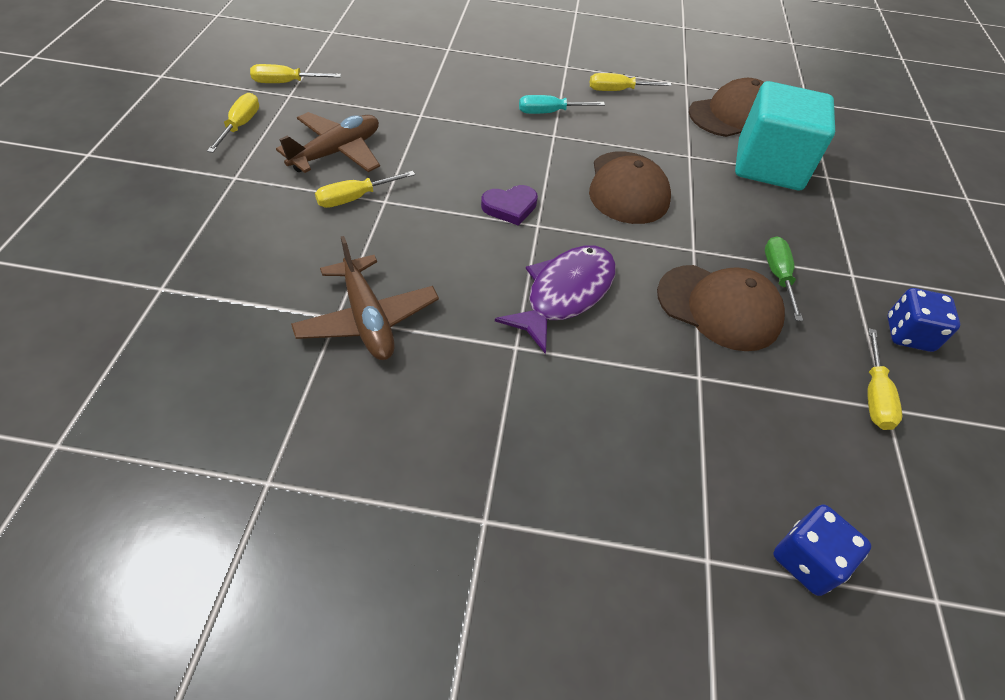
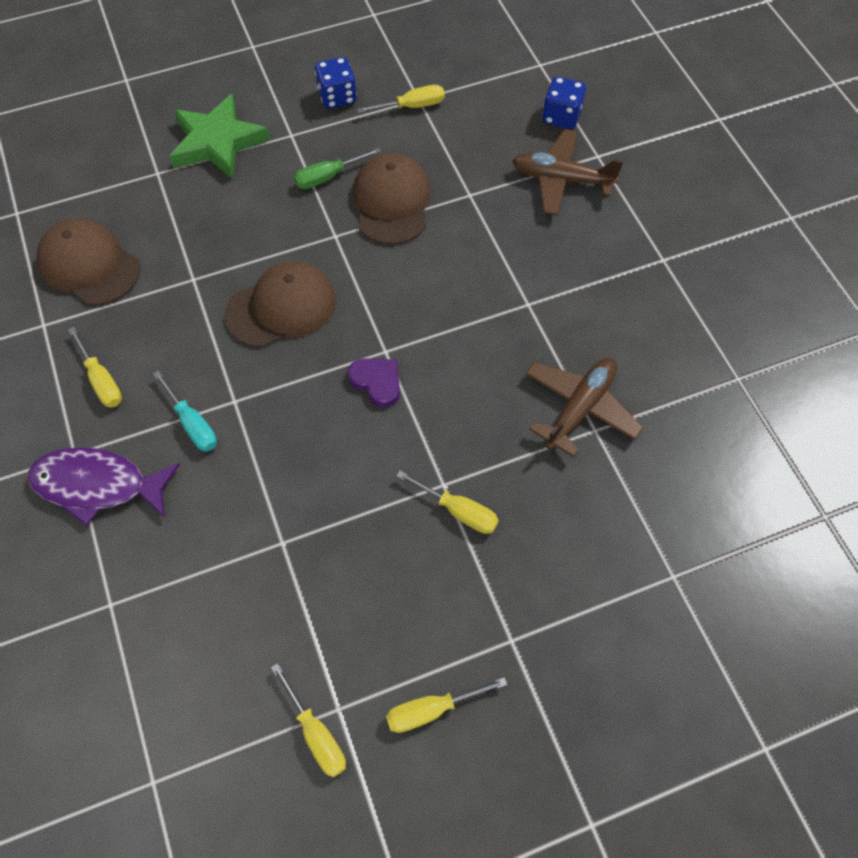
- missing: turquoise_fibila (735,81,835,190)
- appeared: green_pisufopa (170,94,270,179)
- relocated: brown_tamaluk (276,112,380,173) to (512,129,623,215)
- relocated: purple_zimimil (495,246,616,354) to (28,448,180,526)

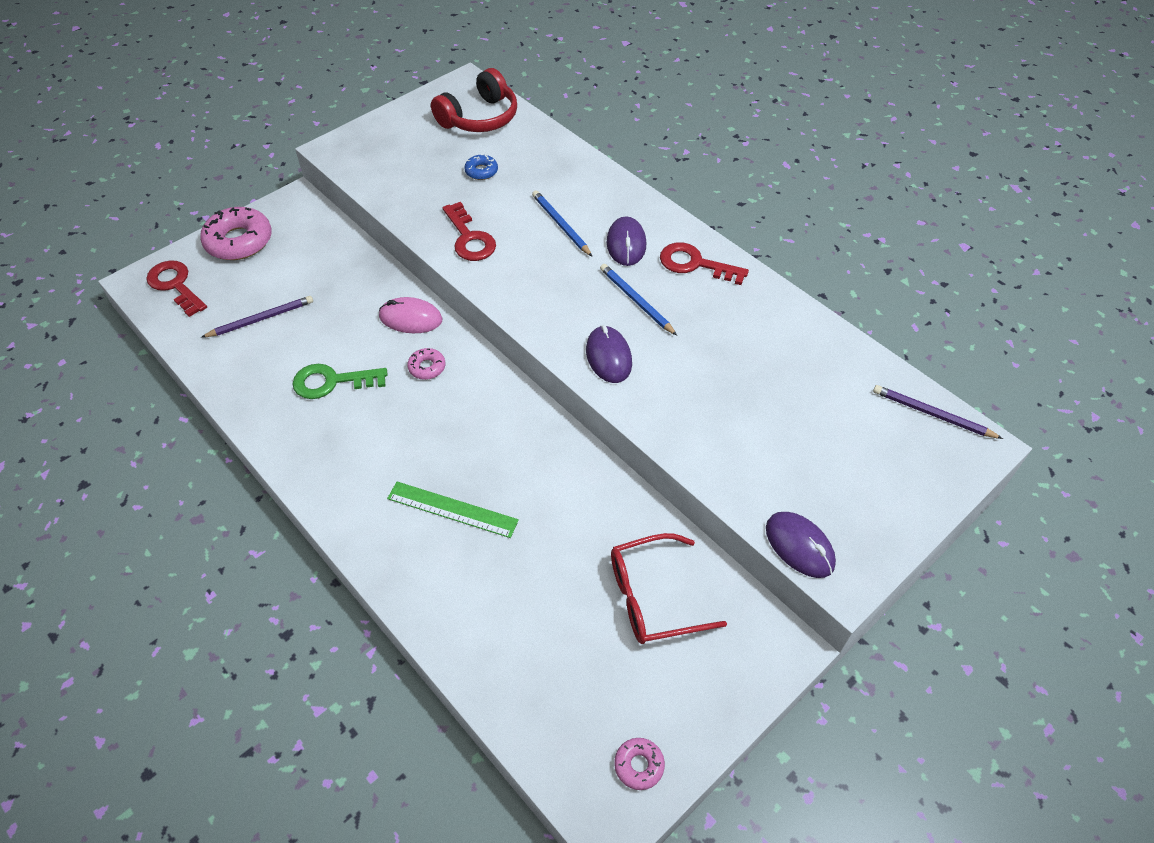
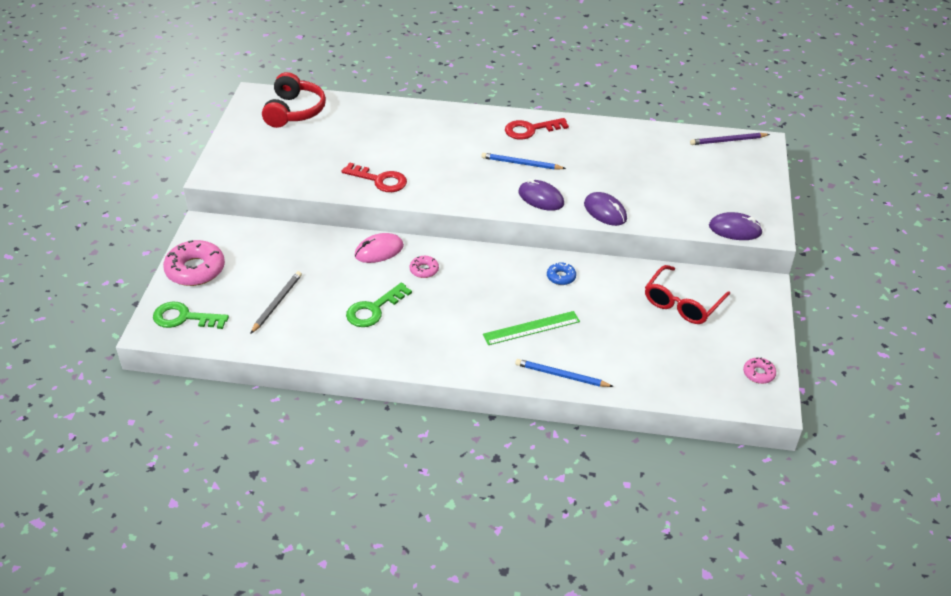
- relocated: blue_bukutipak (464,154,498,180) to (547,263,576,285)
- relocated: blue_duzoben (532,190,592,257) to (515,359,614,387)
- relocated: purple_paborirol (607,216,646,266) to (584,192,627,226)
- colour: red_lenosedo (146,260,207,317) to green_lenosedo (153,302,229,329)
- colour: purple_duzoben (201,296,313,338) to grey_duzoben (250,271,302,334)

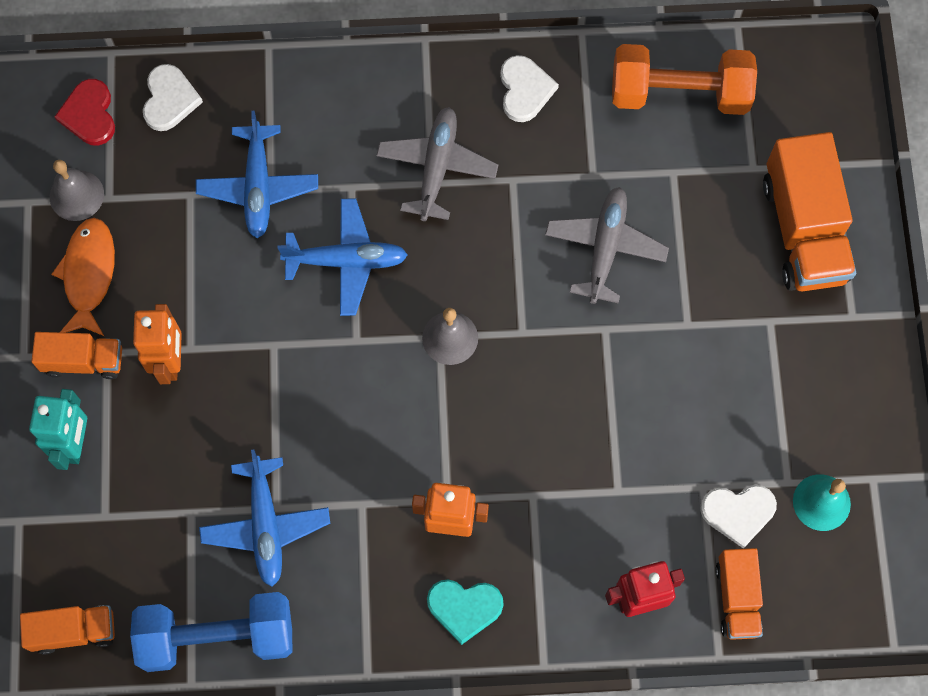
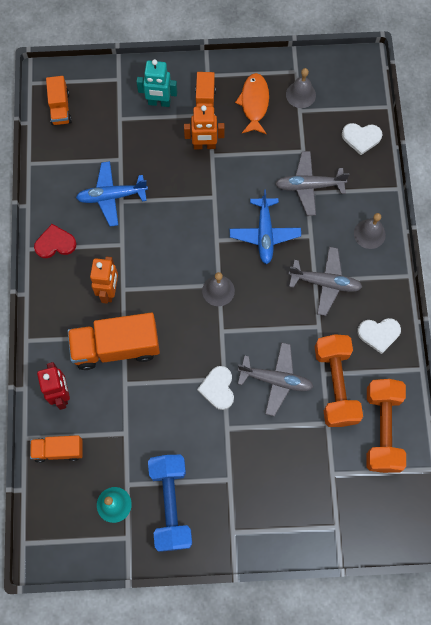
- missing: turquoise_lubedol (427,579,504,645)
- appeared: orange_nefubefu (315,334,363,427)
- appeared: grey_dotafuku (354,213,386,249)
- relocated: red_lubedol (54,79,115,145) to (34,224,76,258)
- relocated: blue_nefubefu (130,592,293,672) to (148,455,192,552)
- relocated: white_lubedol (700,485,777,549) to (197,366,234,410)
- relocated: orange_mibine (763,132,856,292) to (68,313,160,370)
- colour: blue_tamaluk (196,111,318,238) to grey_tamaluk (275,151,349,216)
- spun: orange_zimimil (52,218,115,336) = (235,73,269,134) 90 degrees counterclockwise

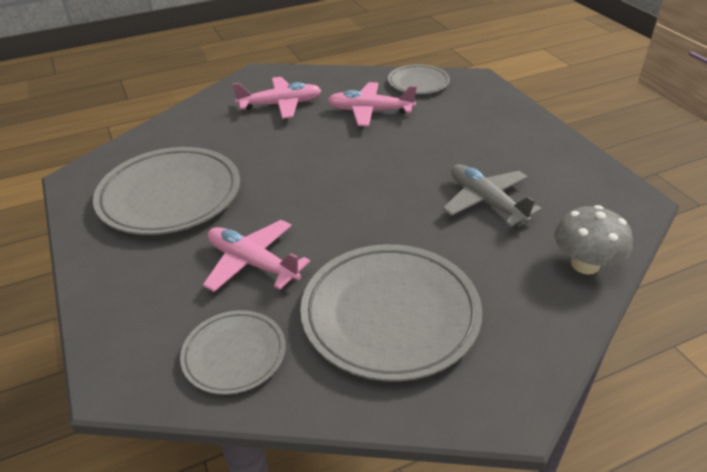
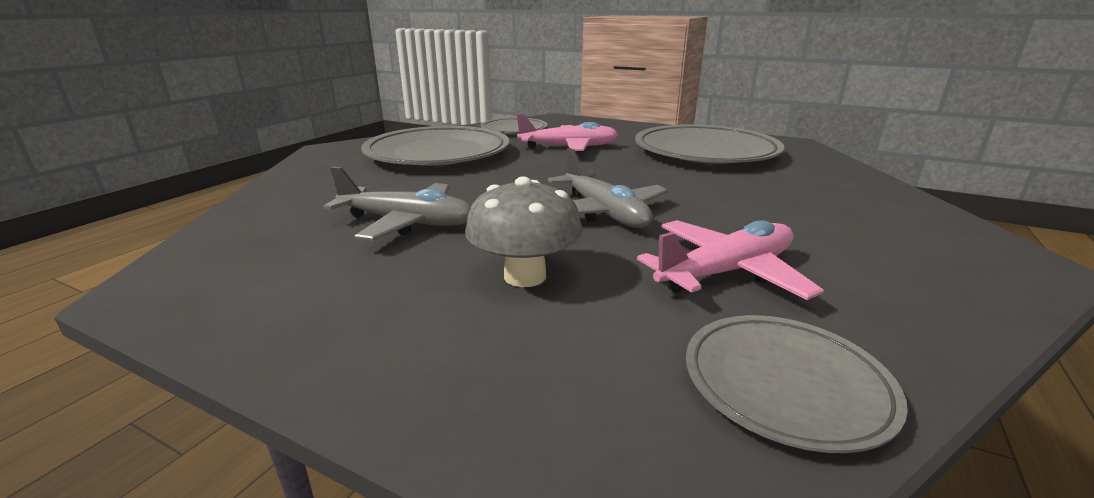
- missing: pink_tamaluk (233,77,322,119)
- appeared: grey_tamaluk (548,147,668,228)
- relocated: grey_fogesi (555,205,633,274) to (465,176,583,287)

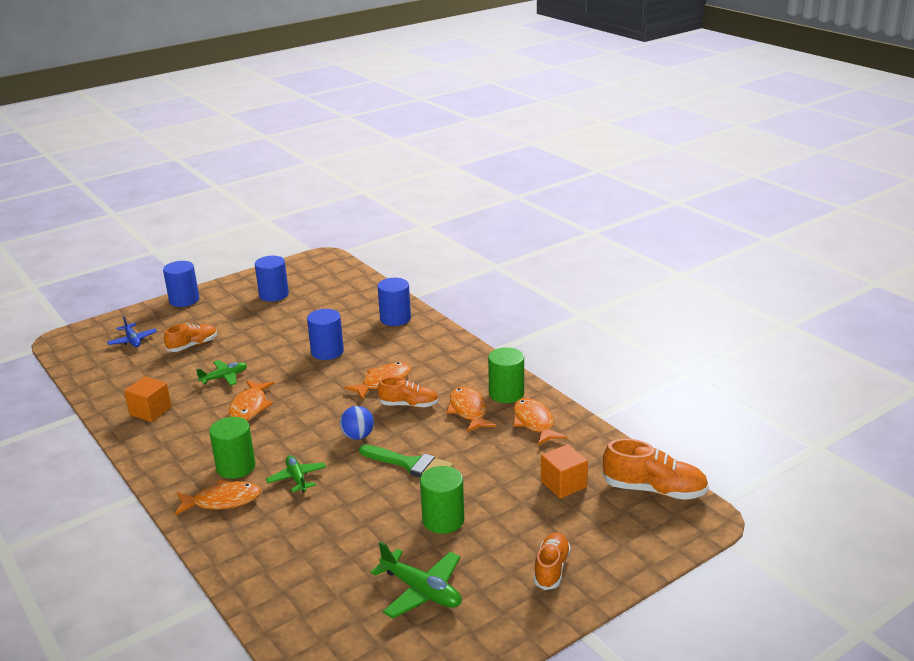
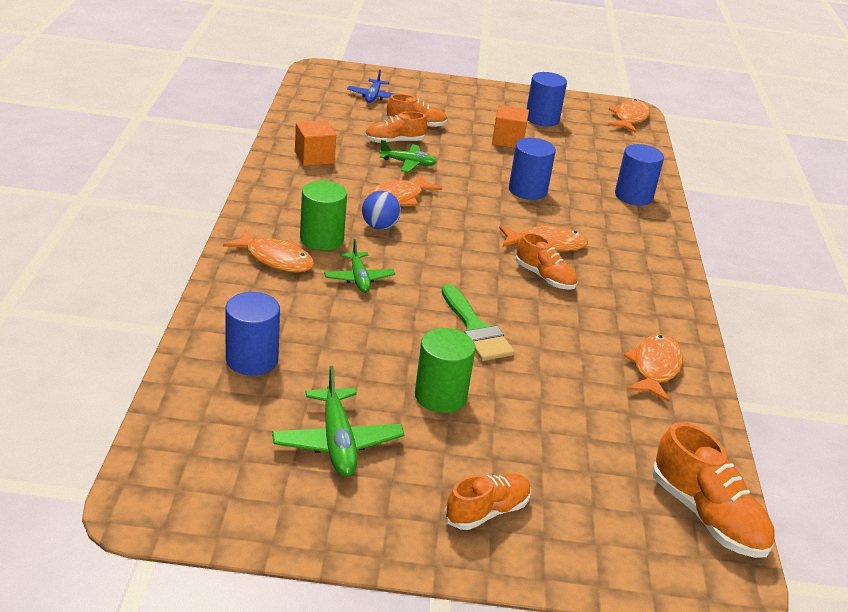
- missing: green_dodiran (488,347,524,403)
- appeared: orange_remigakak (364,111,427,143)
- relocated: blue_dodiran (163,261,199,307) to (225,292,280,375)
- relocated: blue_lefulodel (340,406,374,440) to (362,191,401,230)
- relocated: orange_zimimil (446,386,497,432) to (608,99,650,133)
- relocated: orange_fibila (541,444,588,499) to (492,105,529,148)
- spun: green_tamaluk (266,455,326,493) = (324,239,395,293) 150 degrees clockwise

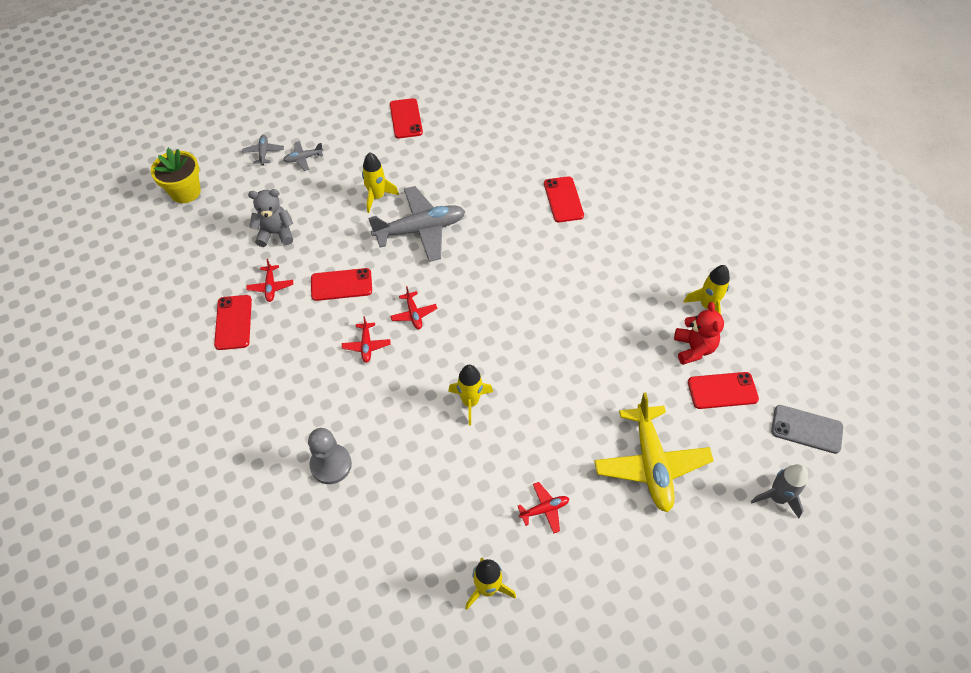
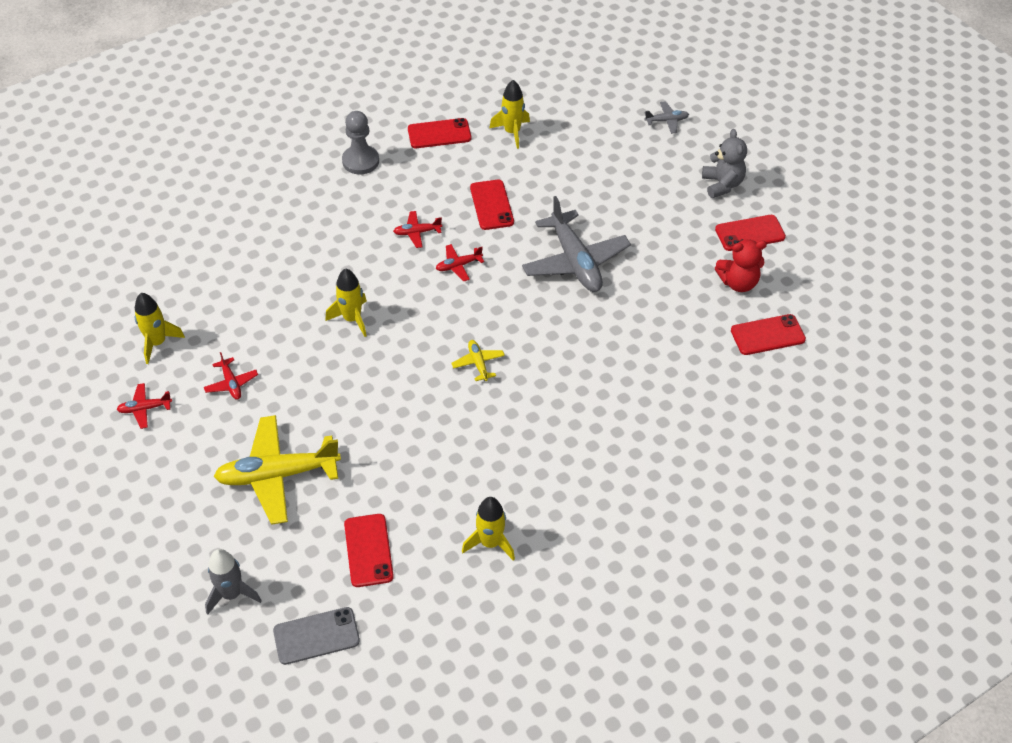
- missing: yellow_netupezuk (151,148,201,203)
- missing: grey_tamaluk (283,141,323,171)
- appeared: yellow_tamaluk (451,340,505,381)
- relocated: red_tamaluk (246,259,293,302) to (116,383,172,429)
- relocated: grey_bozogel (248,189,293,247) to (702,129,747,198)
- relocated: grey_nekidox (308,428,352,484) to (342,111,379,174)
- relocated: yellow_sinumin (362,152,399,213) to (490,80,530,149)
- relocated: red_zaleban (544,176,584,222) to (731,314,806,355)
- relocated: red_bozogel (674,302,724,365) to (715,239,767,292)
- spun: grey_zaleban (771,405,843,454) = (273,607,360,665) 60 degrees clockwise

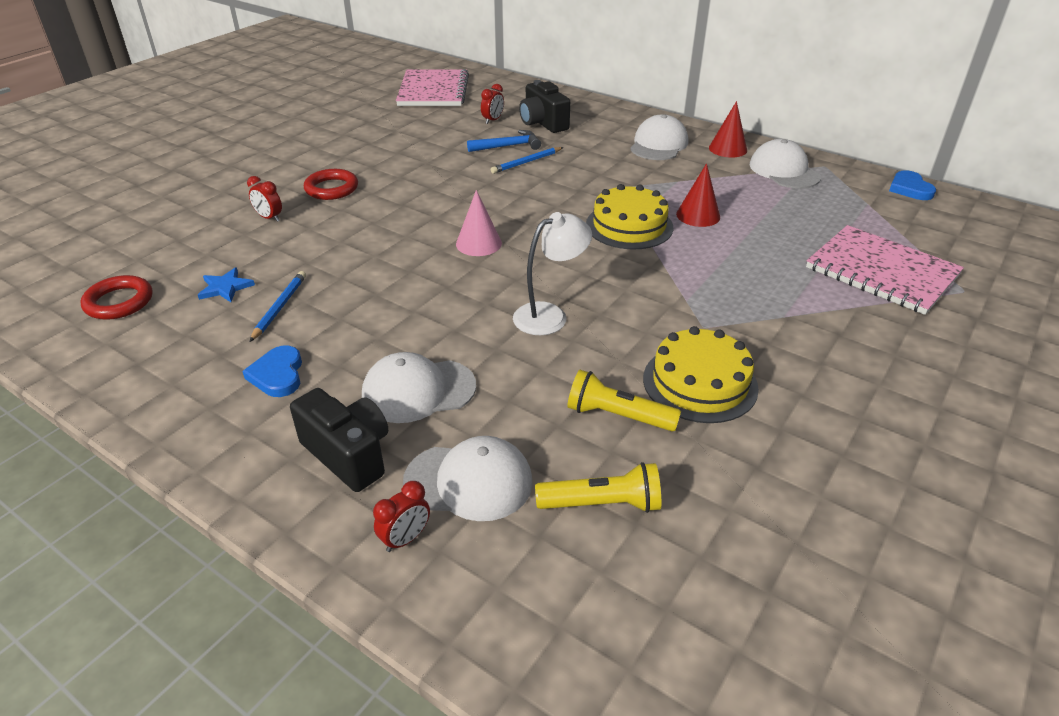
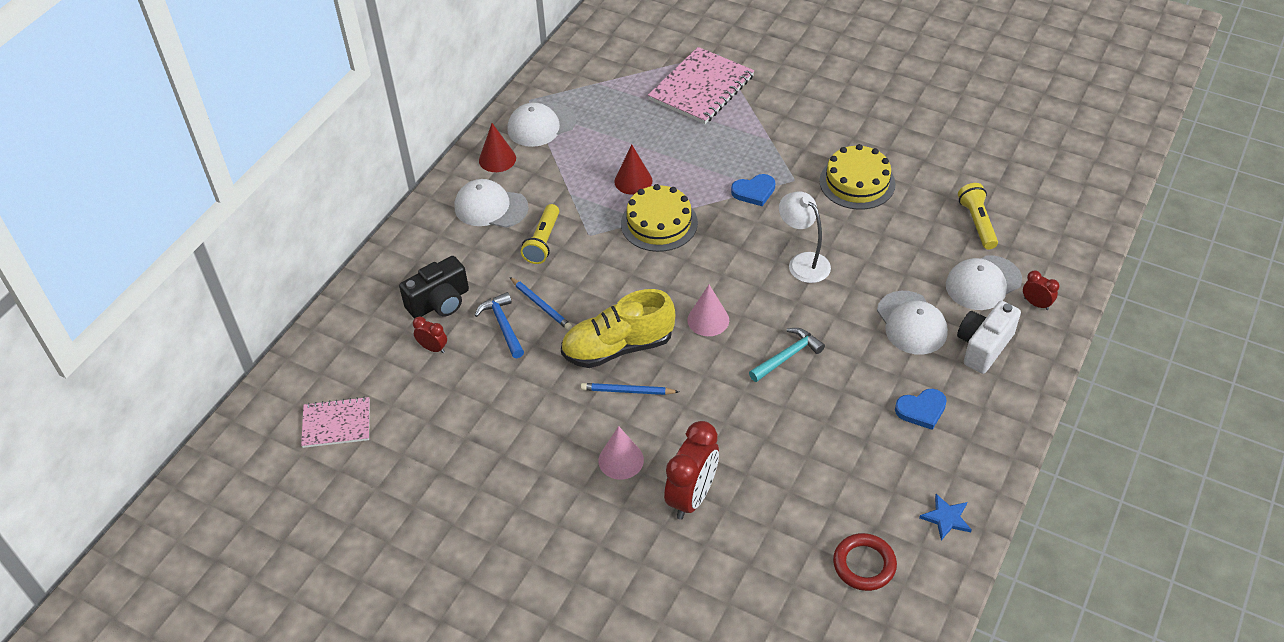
- appeared: yellow_remigakak (561,289,675,368)
- appeared: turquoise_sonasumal (749,328,825,382)
- relocated: blue_pisufopa (198,267,255,302) to (919,494,972,540)
- relocated: blue_duzoben (250,271,306,342) to (581,383,679,395)
- relocated: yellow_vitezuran (567,370,681,431) to (521,204,559,264)
- relocated: blue_lubedol (889,170,936,200) to (731,174,775,206)
- exchanged: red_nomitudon (304,169,358,200) to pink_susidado (598,426,644,480)
- colour: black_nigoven (290,388,388,492) to white_nigoven (957,301,1021,374)
- spun: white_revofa (403,436,533,521) = (946,255,1022,310) 120 degrees counterclockwise
- size: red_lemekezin (247,176,282,222) = (664,421,719,520) x2.04
- size: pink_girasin (396,69,469,106) = (301,397,370,448) x0.60

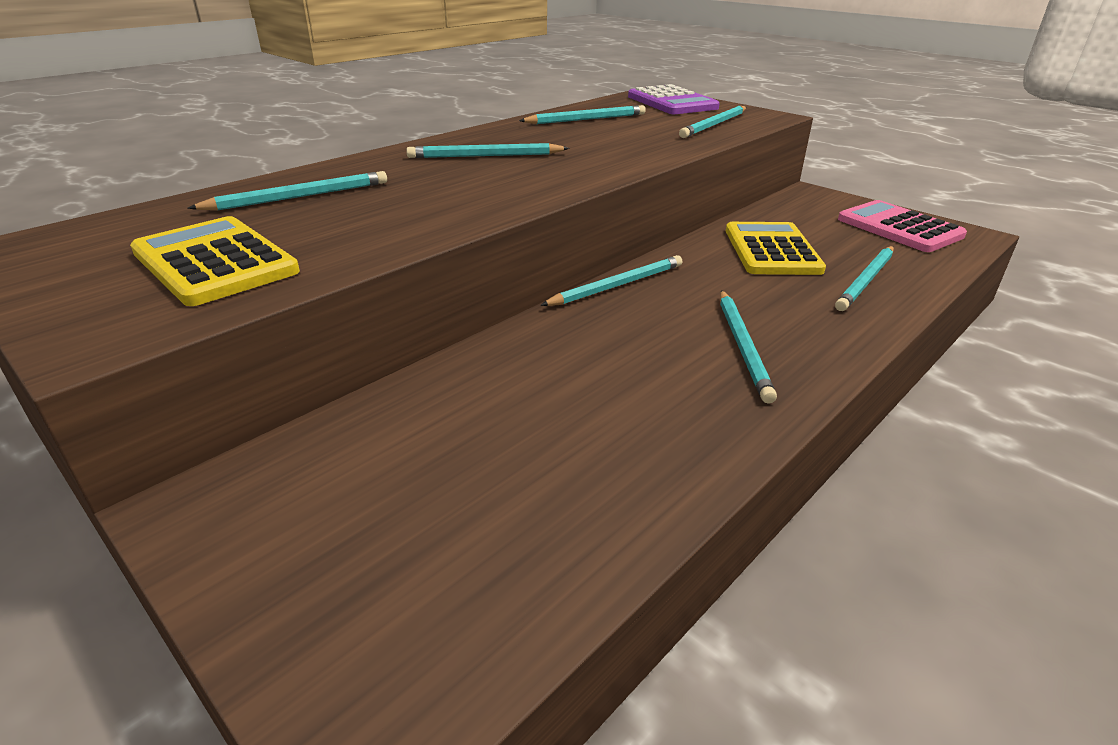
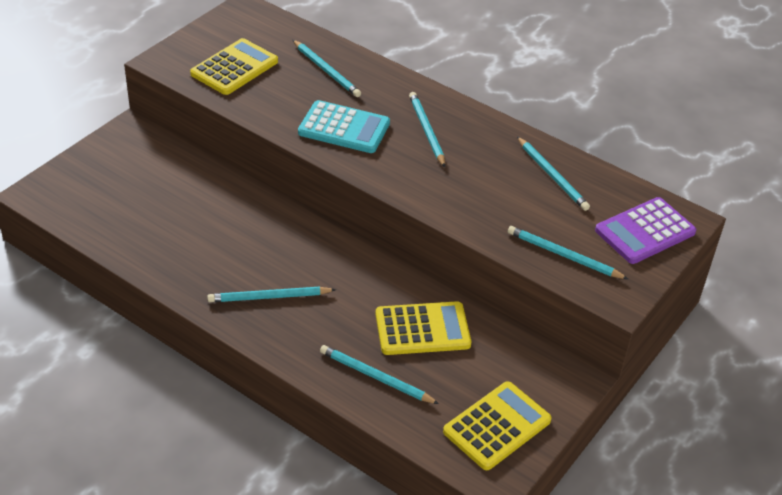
- missing: turquoise_duzoben (540,255,682,306)
- appeared: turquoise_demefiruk (298,100,390,153)
- colour: pink_demefiruk (838,200,967,252) to yellow_demefiruk (443,381,552,470)

